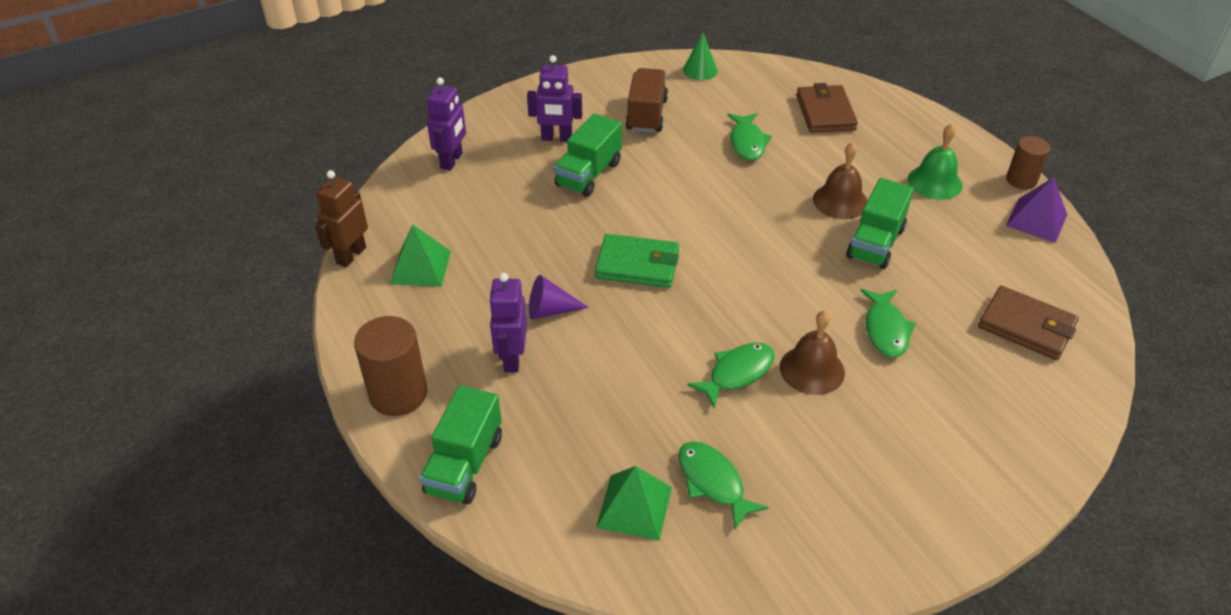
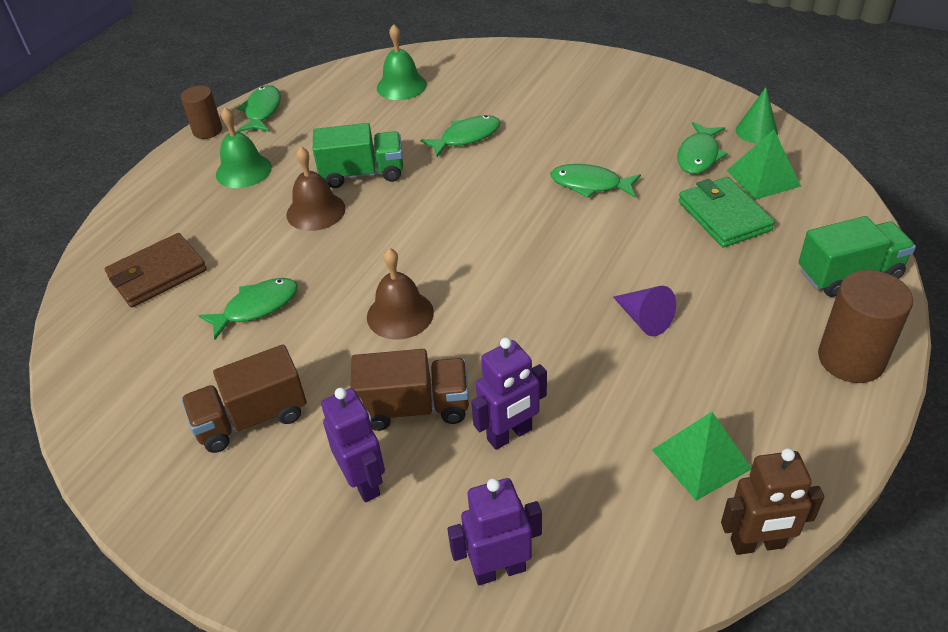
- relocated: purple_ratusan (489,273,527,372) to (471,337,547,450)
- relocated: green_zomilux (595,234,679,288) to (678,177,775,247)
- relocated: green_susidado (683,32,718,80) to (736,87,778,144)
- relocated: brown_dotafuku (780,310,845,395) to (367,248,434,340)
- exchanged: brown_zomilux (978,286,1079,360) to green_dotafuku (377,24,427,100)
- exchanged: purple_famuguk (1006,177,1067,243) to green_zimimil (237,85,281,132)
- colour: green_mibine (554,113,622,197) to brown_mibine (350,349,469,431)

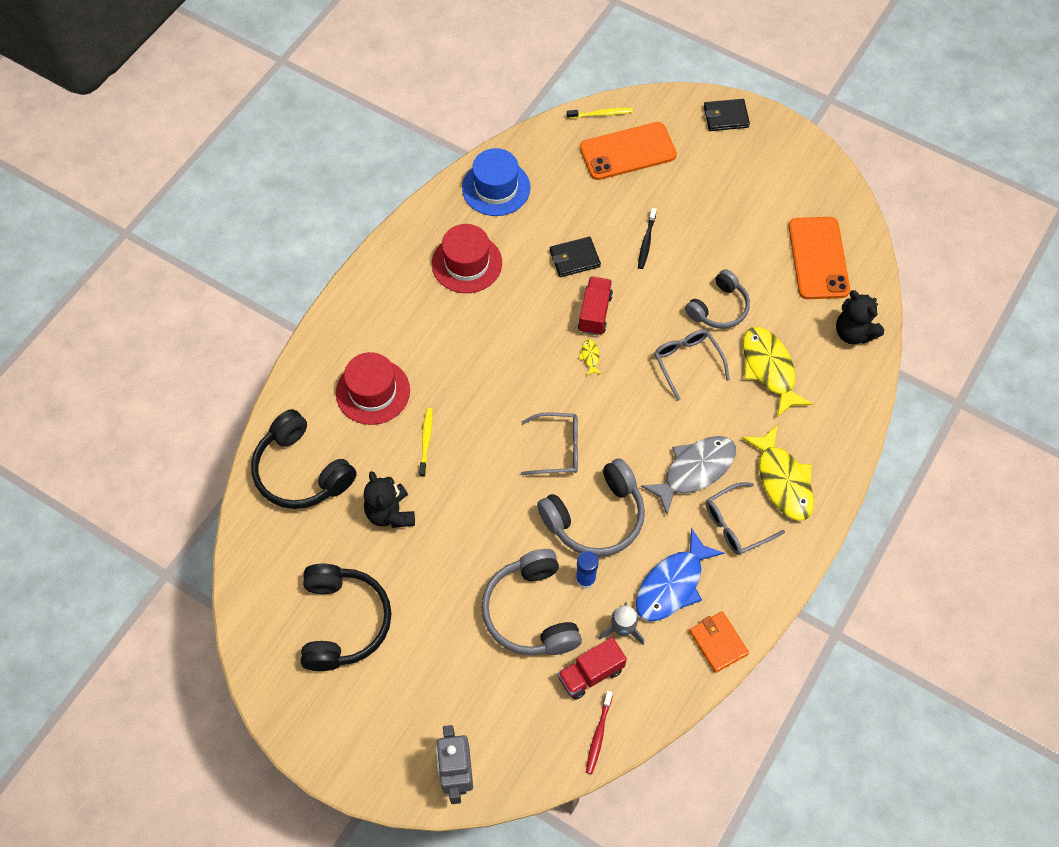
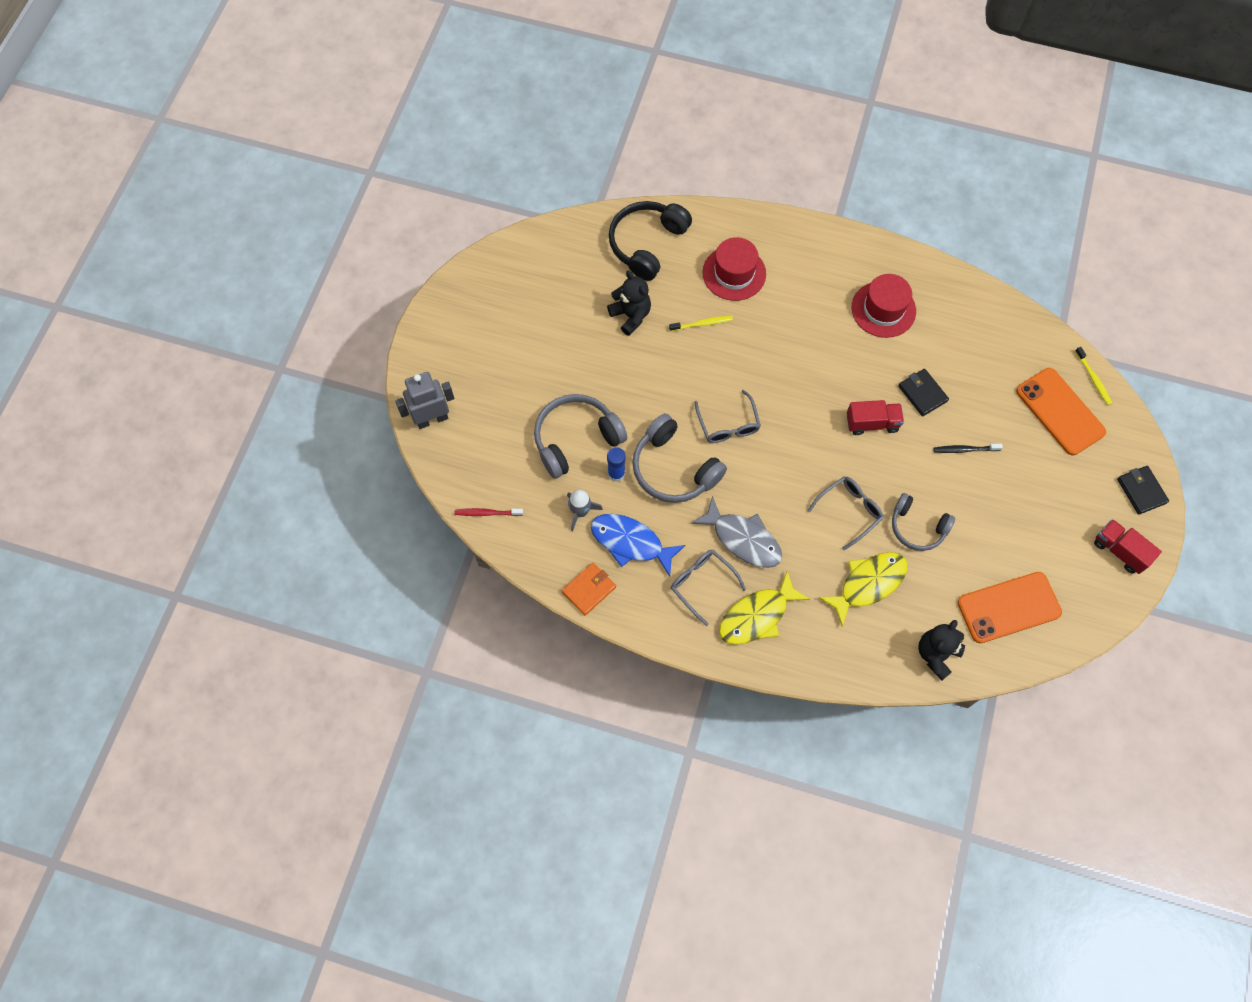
- missing: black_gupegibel (301,564,391,671)
- missing: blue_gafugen (462,148,531,216)
- missing: yellow_zimimil (579,339,601,376)
- relocated: red_mibine (558,637,627,700) to (1094,519,1162,574)
- spun: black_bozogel (364,471,415,528) = (607,270,651,336) 90 degrees clockwise

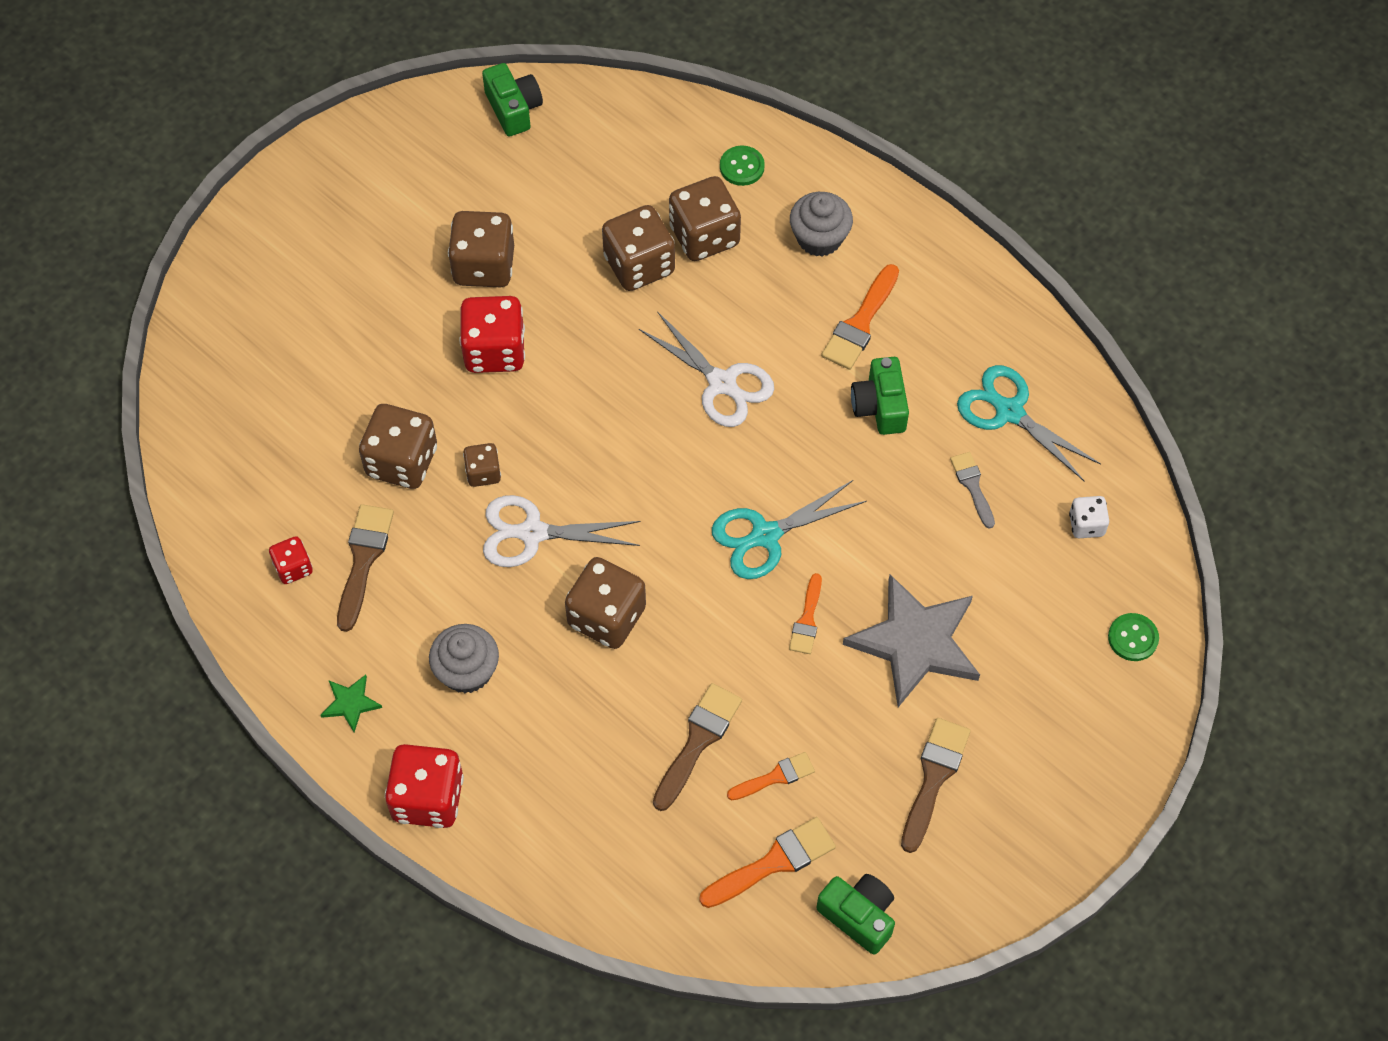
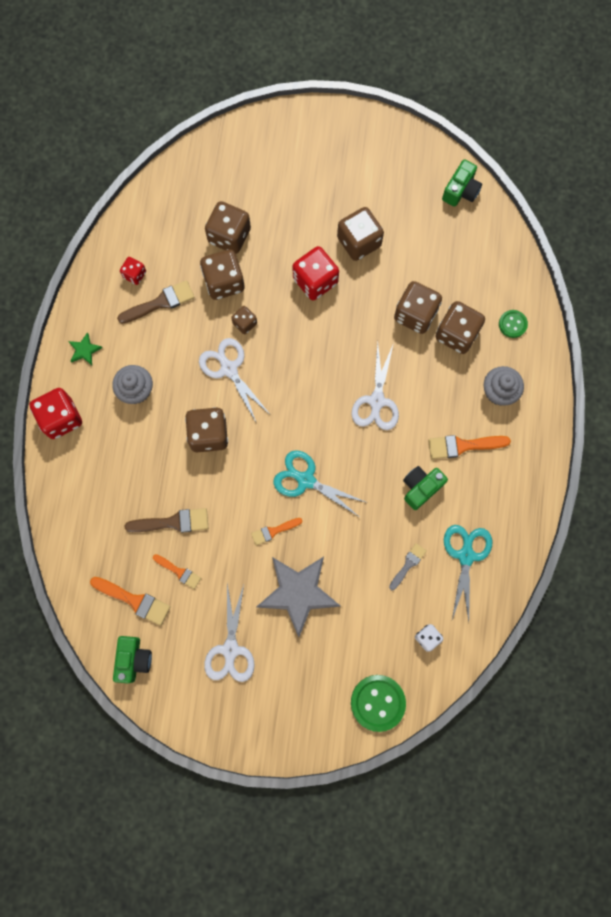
- appeared: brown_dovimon (205,201,251,254)
- exchanged: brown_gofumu (901,718,971,853) to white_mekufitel (204,584,255,682)
- size: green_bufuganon (1108,613,1159,661) = (351,675,406,732) x1.77

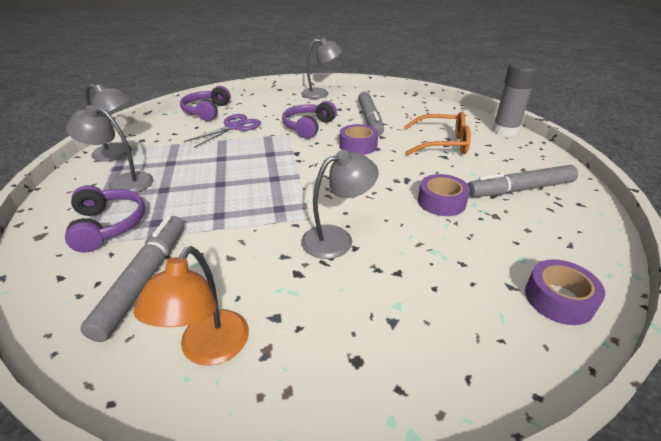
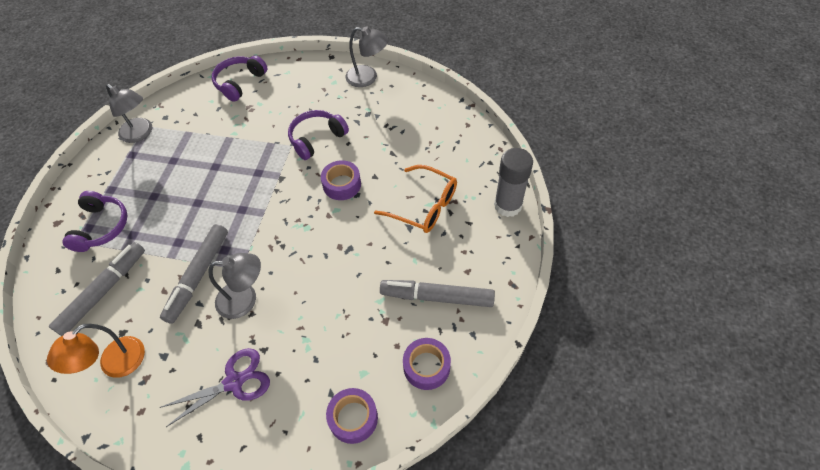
- missing: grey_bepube (66,105,153,193)
- relocated: purple_mekufitel (184,114,261,148) to (160,348,270,427)
- relocated: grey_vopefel (358,92,384,136) to (160,224,228,324)
- relocated: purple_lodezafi (418,174,470,216) to (403,338,451,390)

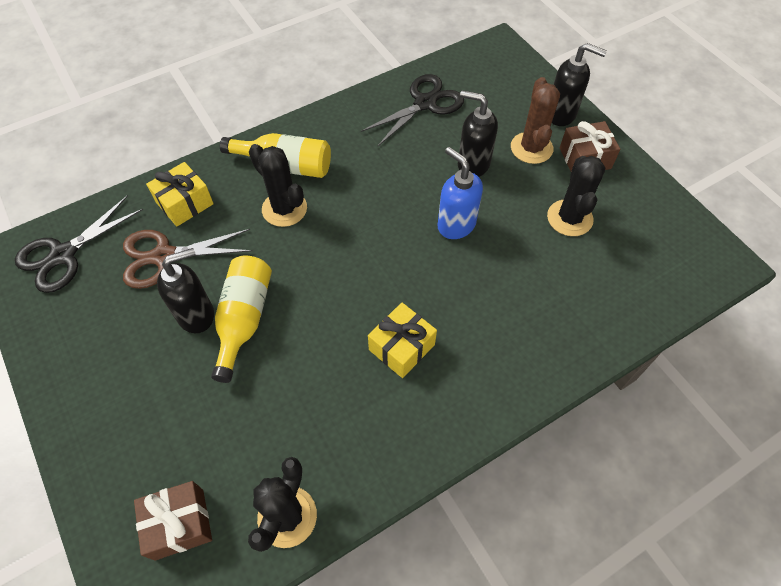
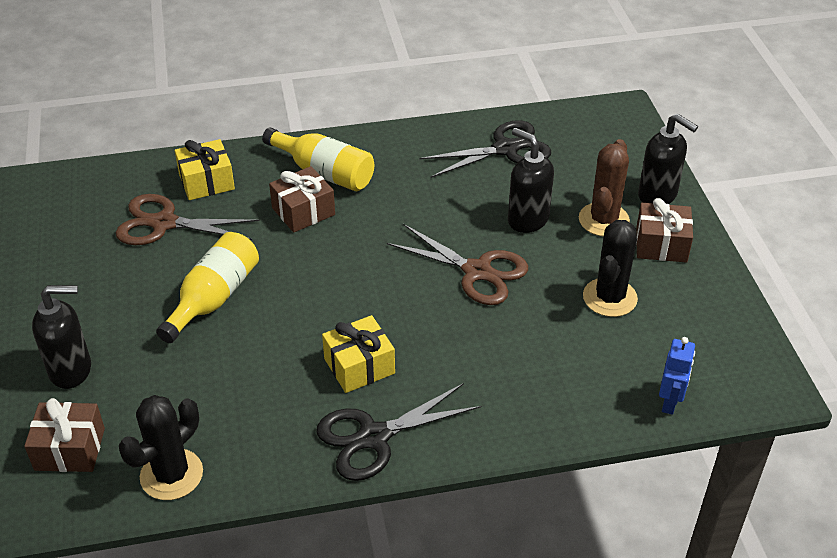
- appeared: blue_ratusan (659,337,695,415)
- relocated: black_mekufitel (15,195,143,293) to (316,383,481,481)
- relocated: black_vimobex (157,248,214,333) to (32,285,91,389)
- exchanged: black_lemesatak (249,144,307,227) to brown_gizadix (269,166,335,233)
- exchanged: blue_vimobex (438,147,483,239) to brown_mekufitel (387,224,528,305)

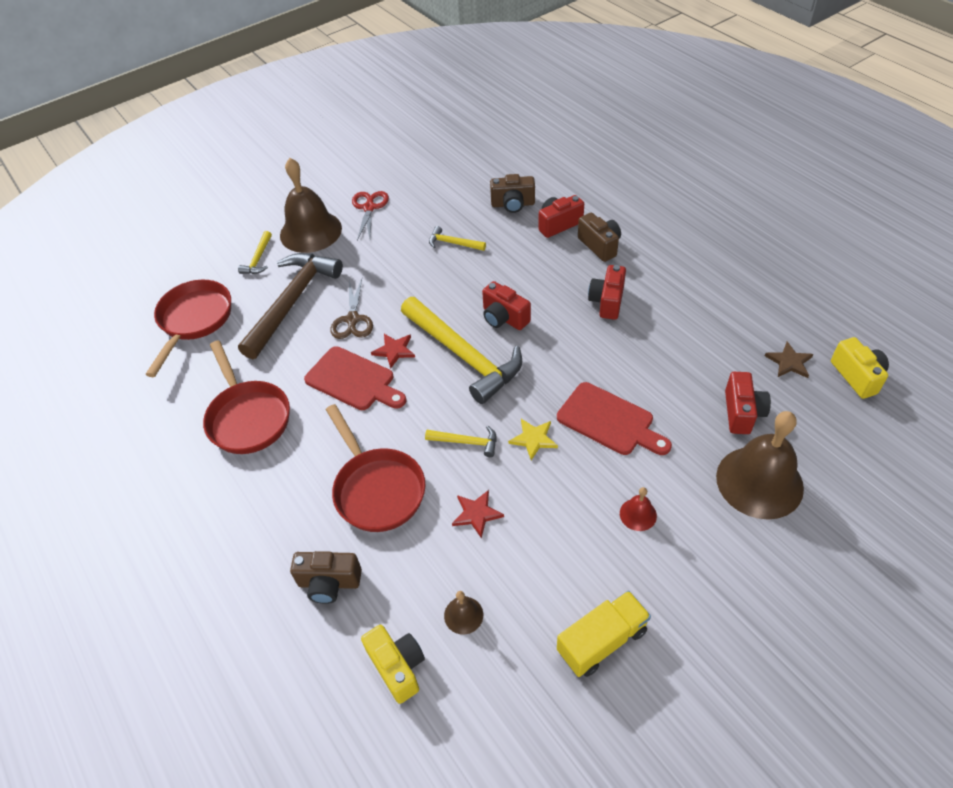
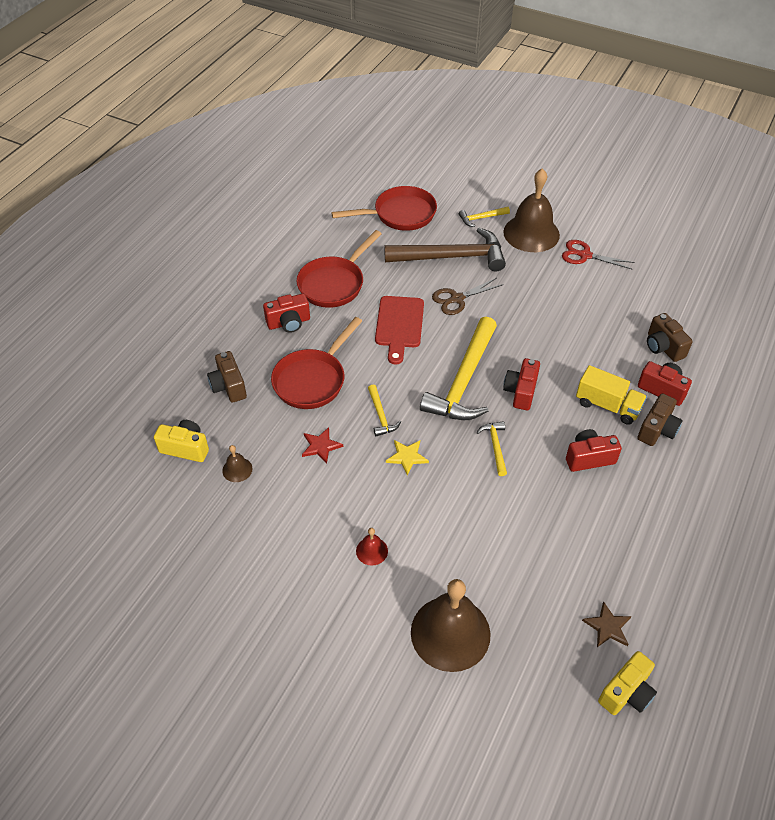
- missing: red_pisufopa (371,334,415,369)
- missing: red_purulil (557,382,672,455)
- relocated: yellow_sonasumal (429,226,486,251) to (476,421,507,476)
- relocated: yellow_mibine (557,591,651,677) to (576,365,647,425)
- relocated: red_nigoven (725,372,771,434) to (263,294,310,333)
- spun: red_mekufitel (352,191,389,241) = (562,240,635,270) 135 degrees counterclockwise
- spun: yellow_nigoven (361,625,425,704) = (154,420,209,462) 105 degrees counterclockwise

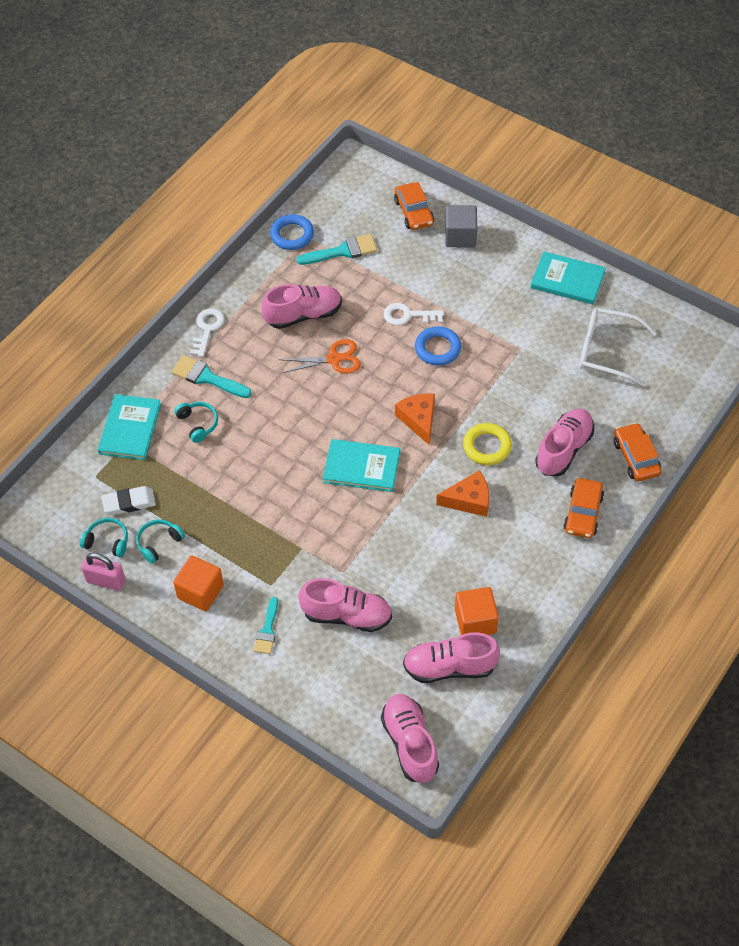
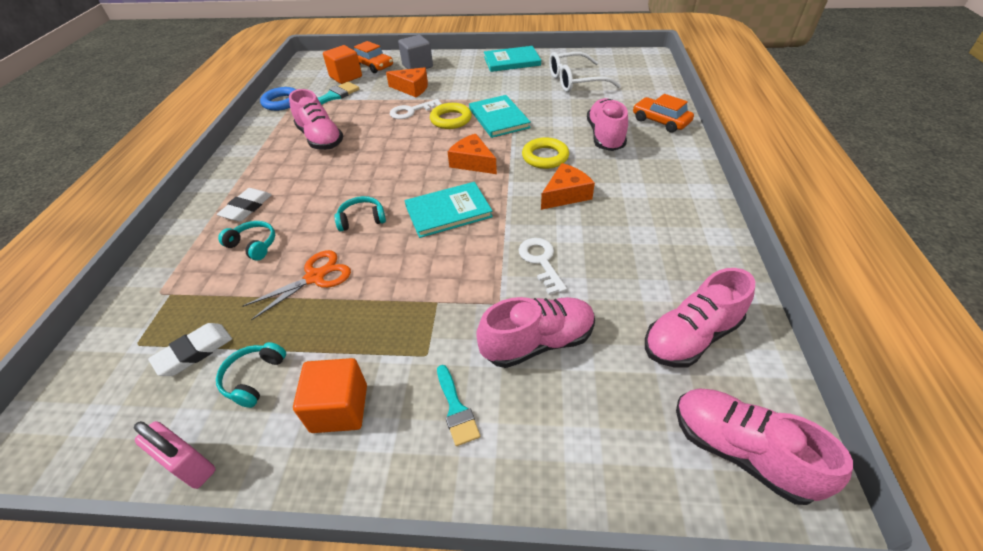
- missing: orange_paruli (564,478,604,538)
- appeared: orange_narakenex (386,67,428,97)
- relocated: turquoise_gupegibel (80,518,128,557) to (334,196,386,232)
- relocated: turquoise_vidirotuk (98,394,161,460) to (469,95,531,138)
- relocated: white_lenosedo (190,308,225,357) to (519,238,567,295)
- relocated: orange_mekufitel (278,339,361,374) to (242,250,351,321)
- relocated: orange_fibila (455,587,499,635) to (323,45,362,84)
- exchanged: turquoise_gofumu (172,355,252,398) to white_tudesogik (217,188,272,222)
- colour: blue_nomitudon (415,326,461,366) to yellow_nomitudon (430,103,472,129)
- spun: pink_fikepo (81,553,126,591) = (134,421,216,489) 45 degrees clockwise
- spun: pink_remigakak (261,284,342,329) = (289,89,343,150) 105 degrees clockwise

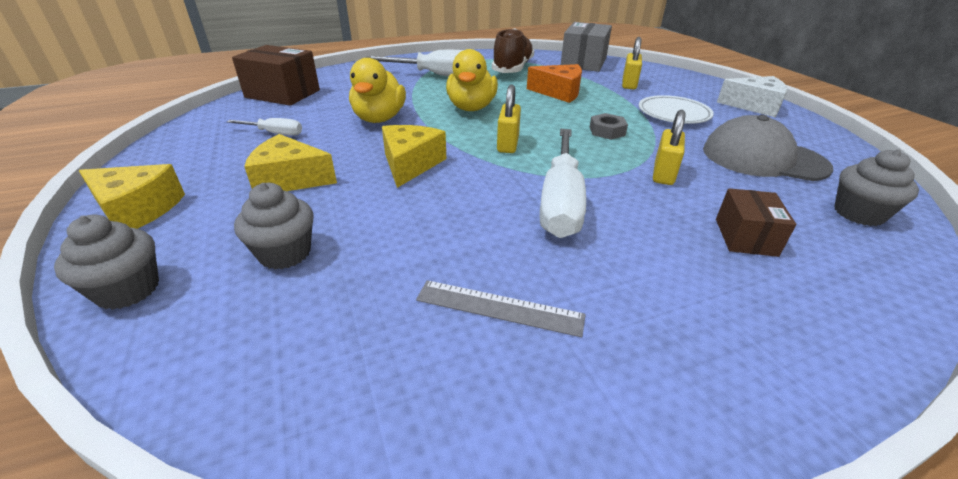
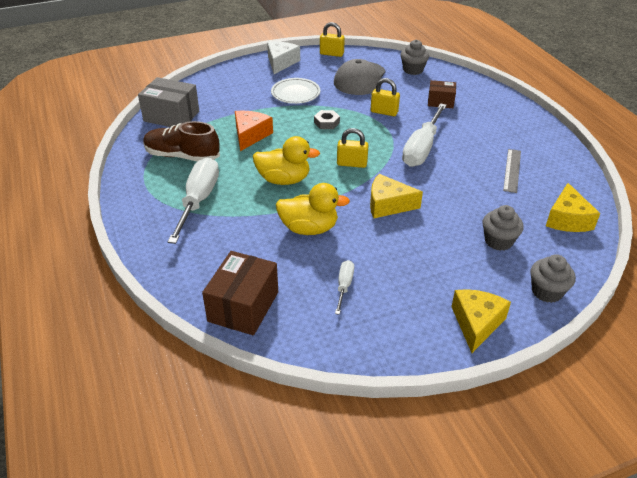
- relocated: yellow_narakenex (244,134,337,191) to (546,183,600,232)
- relocated: yellow_fikepo (622,37,642,89) to (320,22,345,57)
- spun: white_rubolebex (540,129,586,238) = (402,103,447,167) 105 degrees clockwise

